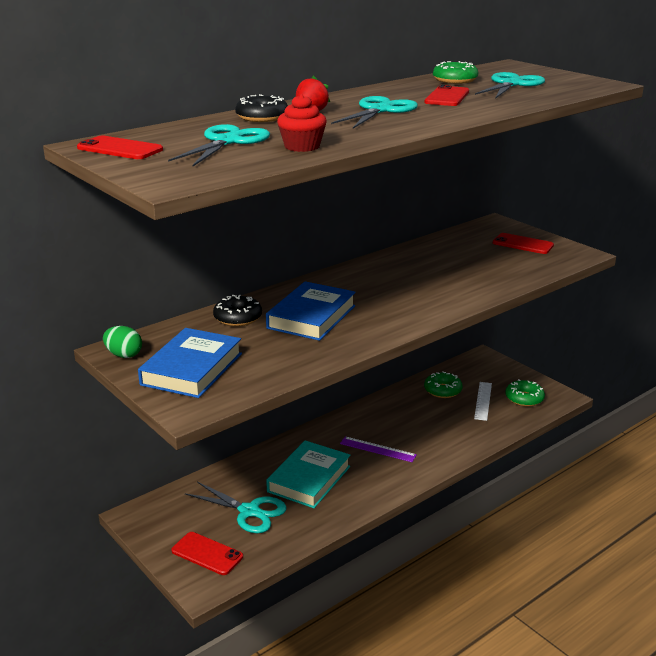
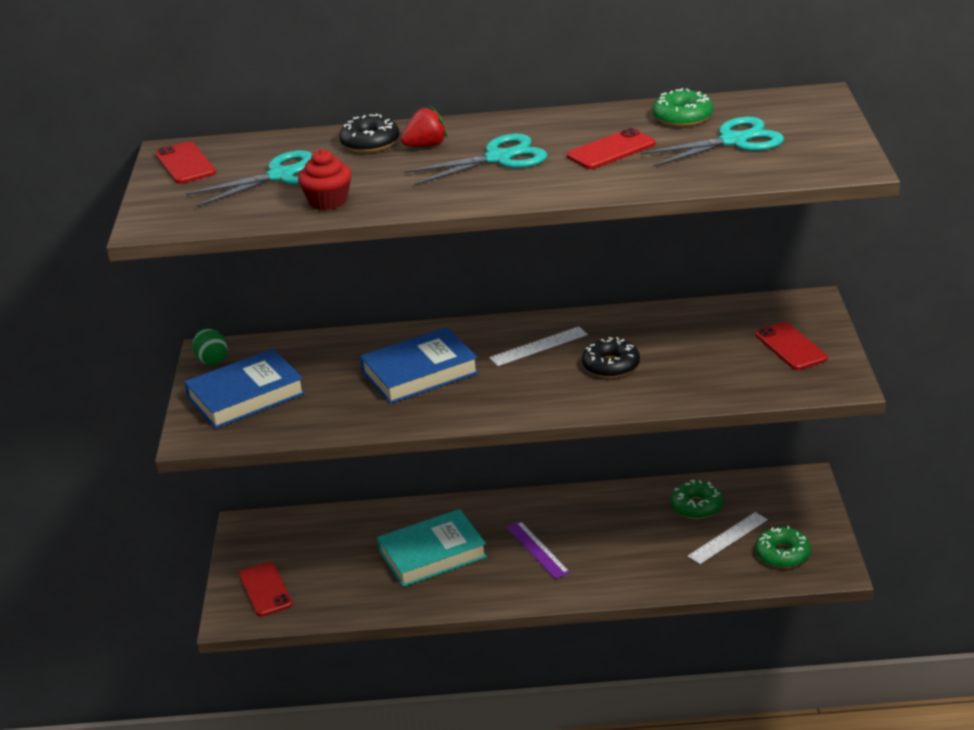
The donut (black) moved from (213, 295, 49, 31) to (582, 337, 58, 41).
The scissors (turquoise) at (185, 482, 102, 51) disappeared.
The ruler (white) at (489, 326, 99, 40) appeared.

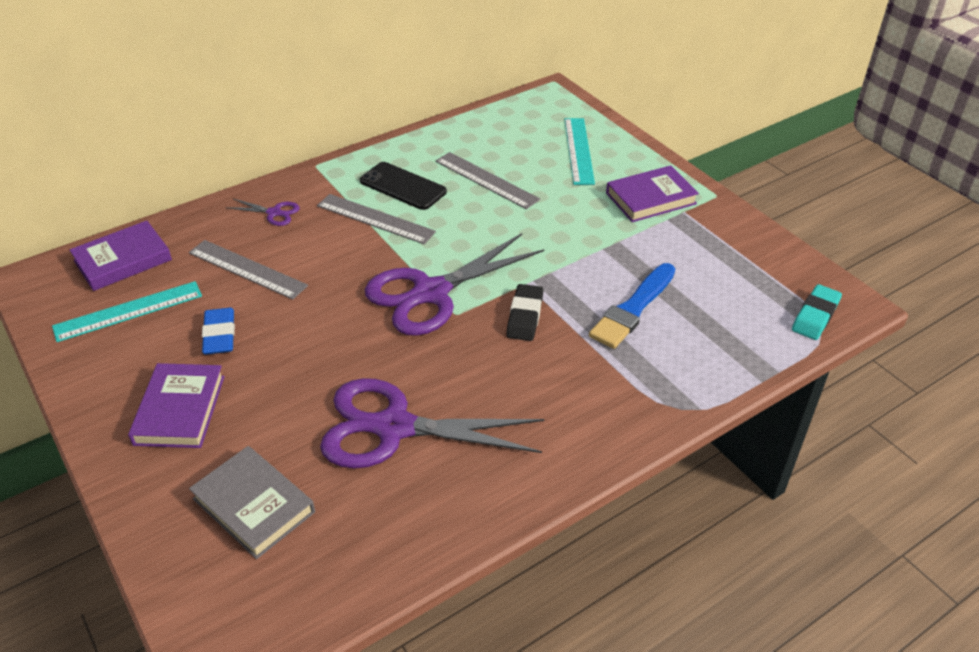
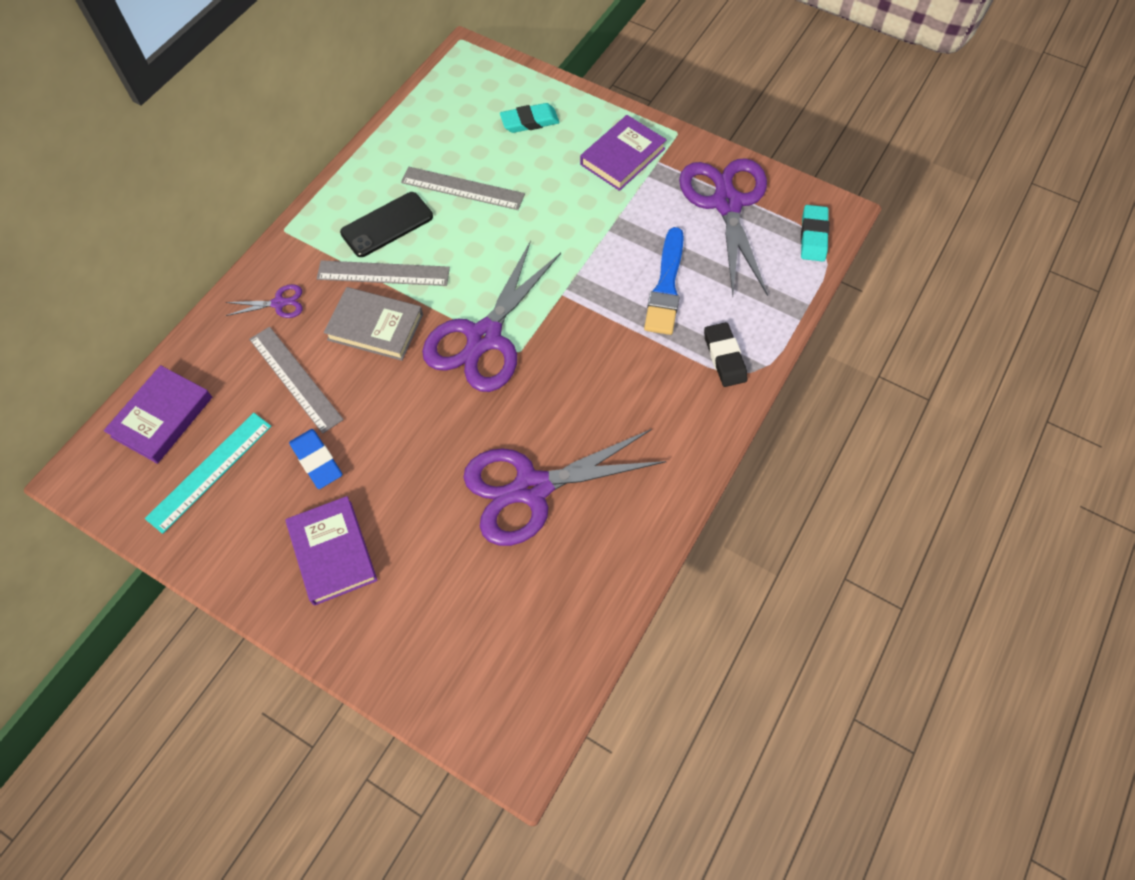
The ruler (turquoise) at (564, 118, 31, 67) was replaced by the eraser (turquoise) at (500, 103, 59, 30).
The phone (black) at (360, 162, 87, 48) turned 45 degrees counterclockwise.
The ruler (grey) at (189, 240, 119, 60) turned 45 degrees clockwise.
The eraser (black) moved from (506, 284, 37, 57) to (704, 322, 43, 65).
The book (grey) moved from (189, 446, 126, 113) to (324, 287, 99, 74).
The scissors (purple) at (679, 158, 89, 138) appeared.

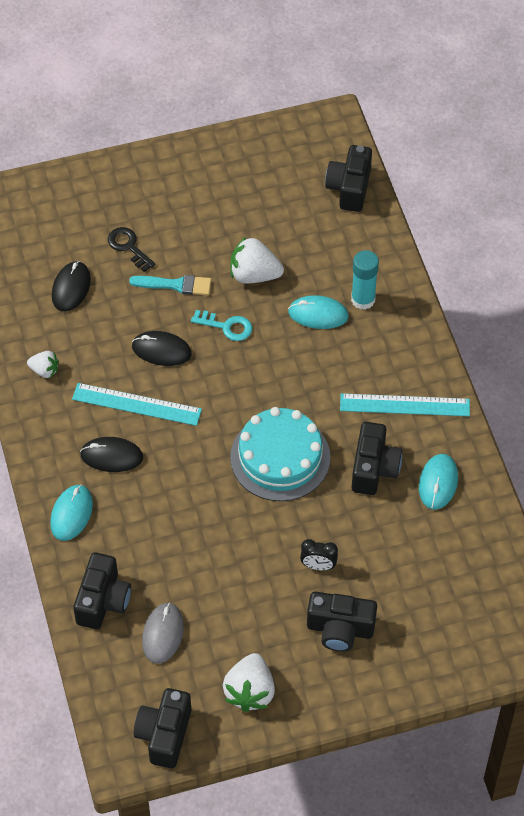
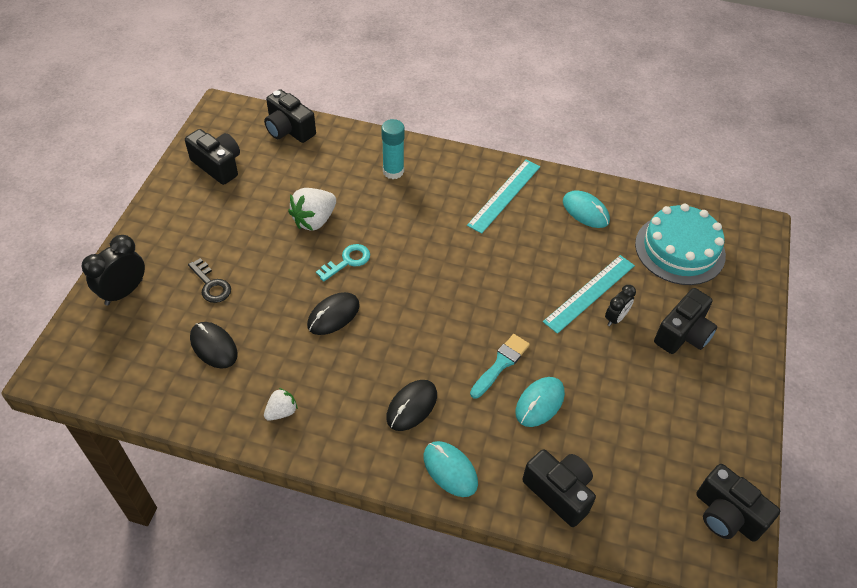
The key (black) at (108, 227, 48, 45) turned 120 degrees counterclockwise.
The brush (turquoise) moved from (129, 275, 82, 20) to (470, 334, 60, 65).
The mouse (turquoise) moved from (288, 295, 61, 34) to (516, 377, 49, 50).
The ruler (turquoise) moved from (72, 383, 130, 43) to (543, 255, 92, 79).
The cake (turquoise) moved from (230, 407, 100, 94) to (635, 204, 91, 81).
The camera (black) moved from (352, 422, 50, 73) to (185, 129, 55, 56).
The mouse (grey) at (142, 603, 42, 61) disappeared.
The strawberry (white) at (223, 653, 52, 59) disappeared.
The clock (black) at (81, 235, 64, 71) appeared.

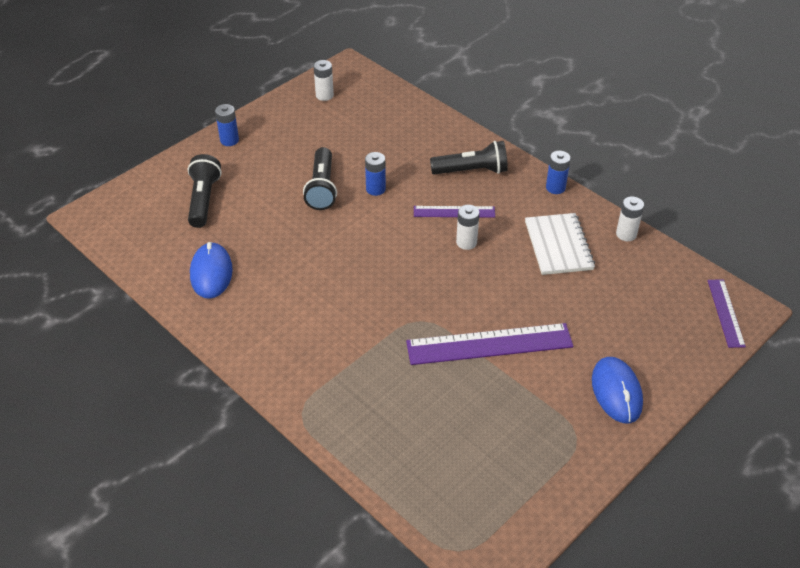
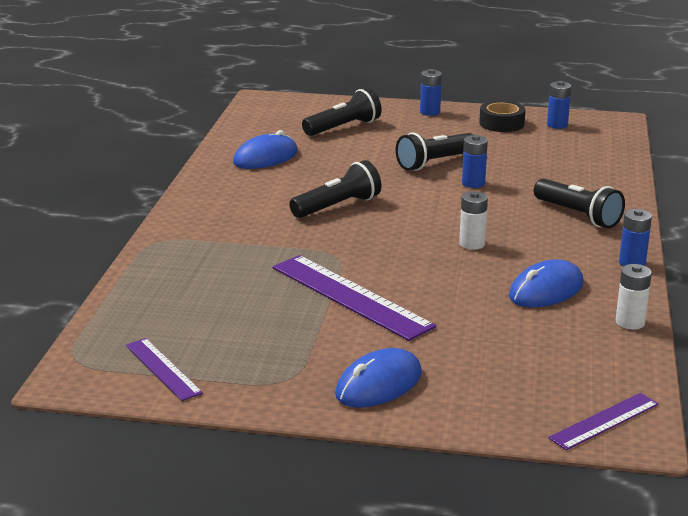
The battery (white) at (314, 60, 20, 41) became the battery (blue) at (547, 81, 24, 48).
The ruler (purple) moved from (414, 206, 81, 12) to (126, 338, 77, 63).
The notebook (white) at (525, 213, 70, 62) was replaced by the mouse (blue) at (509, 259, 74, 48).
The tape (black) at (479, 101, 47, 31) appeared.
The flashlight (black) at (289, 160, 92, 58) appeared.

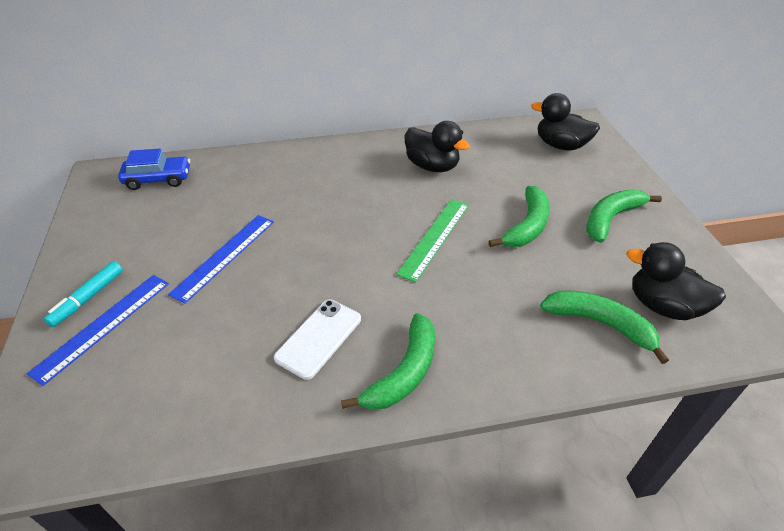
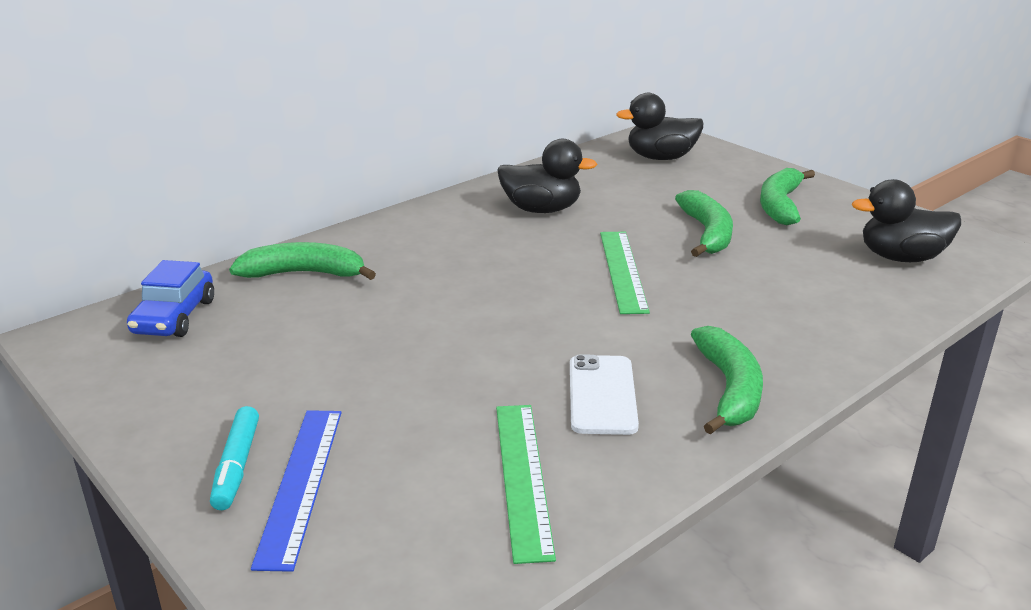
The car (blue) at (118, 148, 72, 42) turned 135 degrees clockwise.
The ruler (blue) at (168, 215, 106, 89) disappeared.
The banana (green) moved from (540, 291, 129, 73) to (229, 242, 147, 38).
The ruler (green) at (496, 405, 60, 159) appeared.

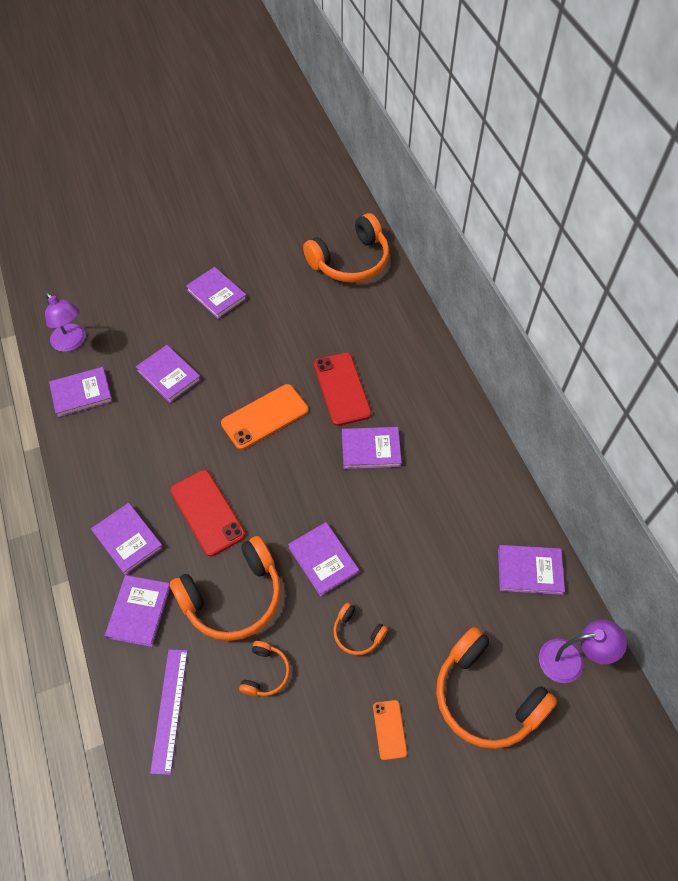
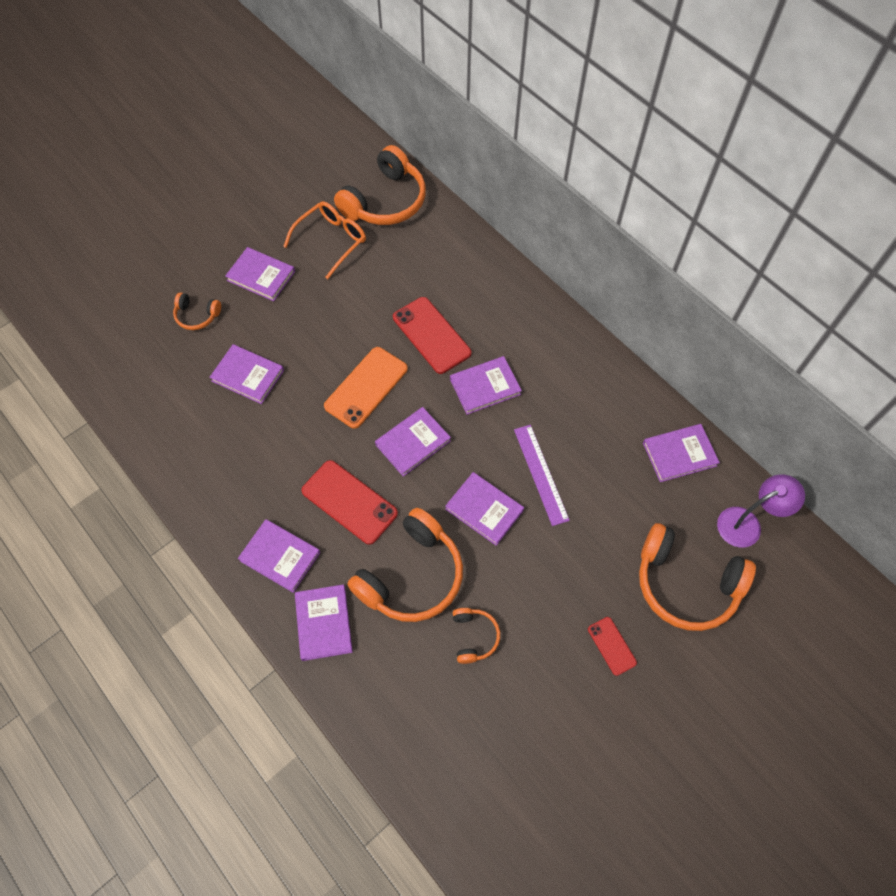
The lamp (purple) at (45, 292, 41, 60) disappeared.
The book (purple) moved from (49, 367, 64, 51) to (375, 407, 76, 70).
The headphones (orange) moved from (333, 602, 55, 53) to (173, 292, 48, 38).
The ruler (purple) moved from (150, 649, 38, 126) to (514, 425, 56, 101).
The phone (orange) at (373, 700, 34, 60) became the phone (red) at (588, 617, 49, 59).
The glasses (orange) at (283, 201, 83, 78) appeared.

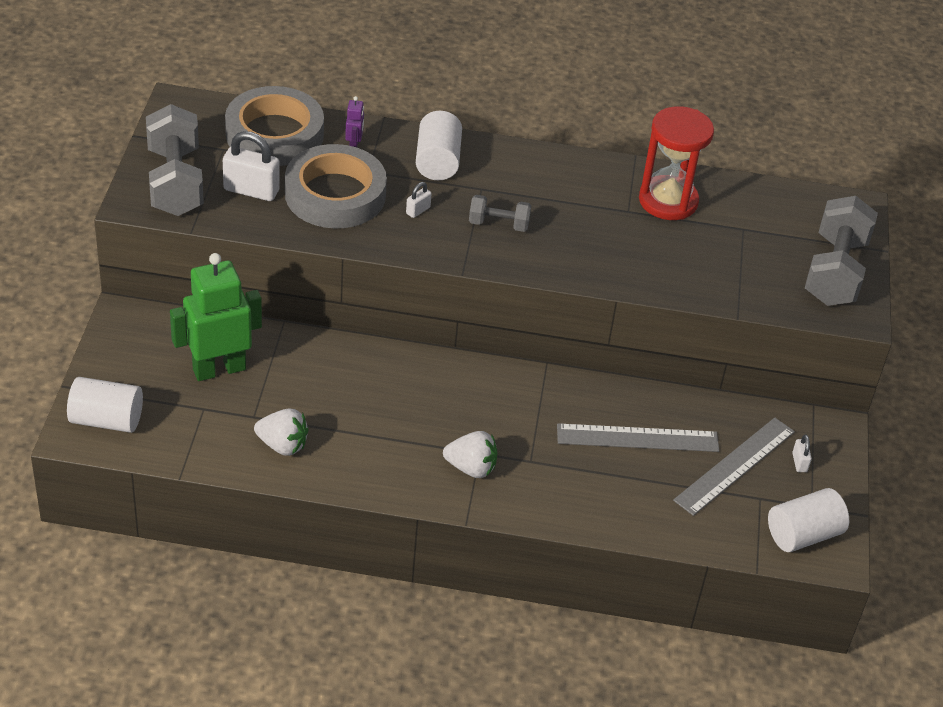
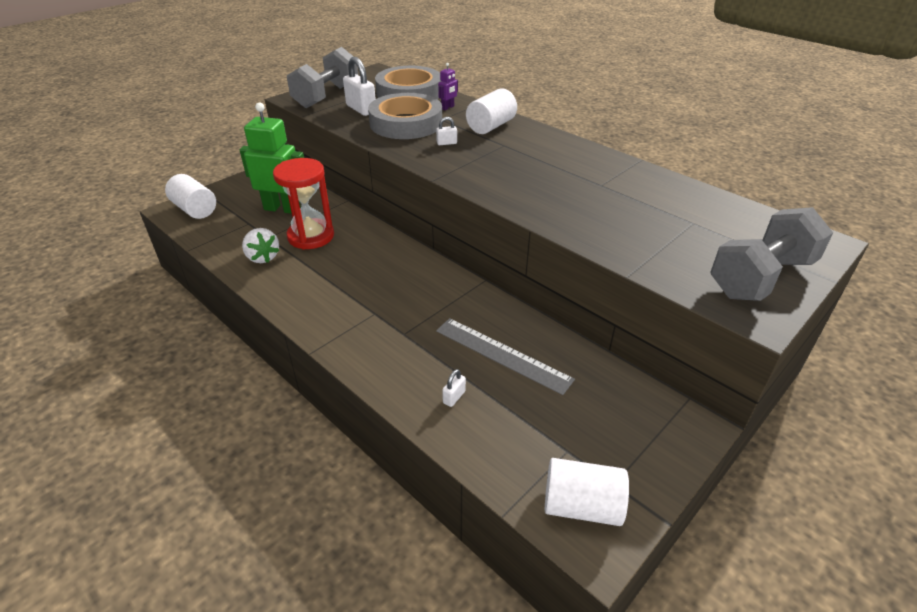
The hourglass (red) moved from (639, 106, 75, 114) to (273, 158, 61, 92).
The dumbbell (grey) at (469, 195, 62, 37) disappeared.
The ruler (grey) at (673, 417, 122, 99) disappeared.
The strawberry (white) at (443, 431, 55, 47) disappeared.
The padlock (white) moved from (792, 435, 20, 37) to (442, 369, 24, 38).

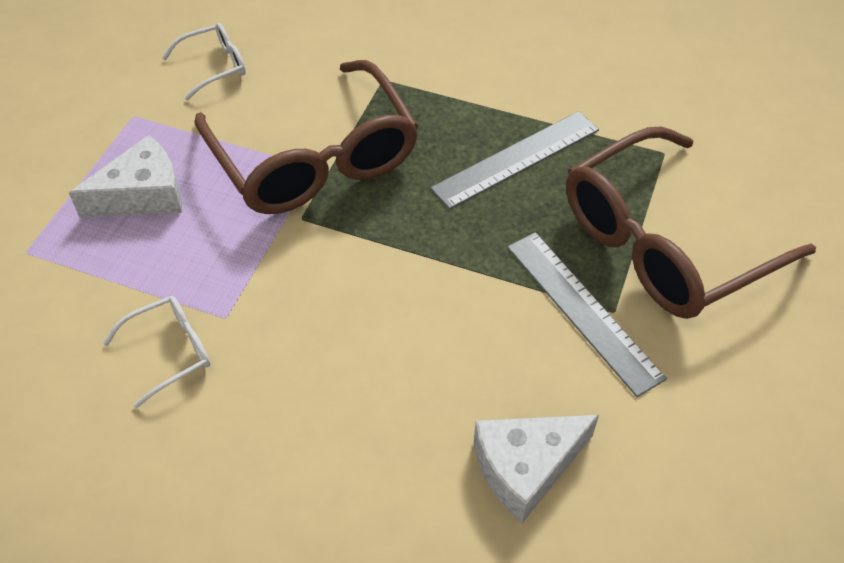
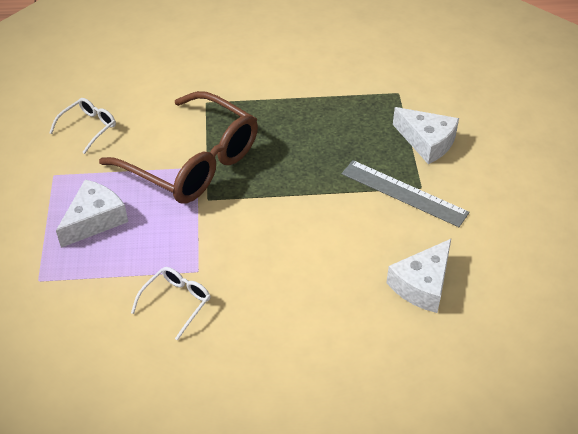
The ruler (grey) at (430, 111, 169, 98) disappeared.
The glasses (brown) at (566, 126, 250, 193) was replaced by the cheese (white) at (393, 107, 66, 57).

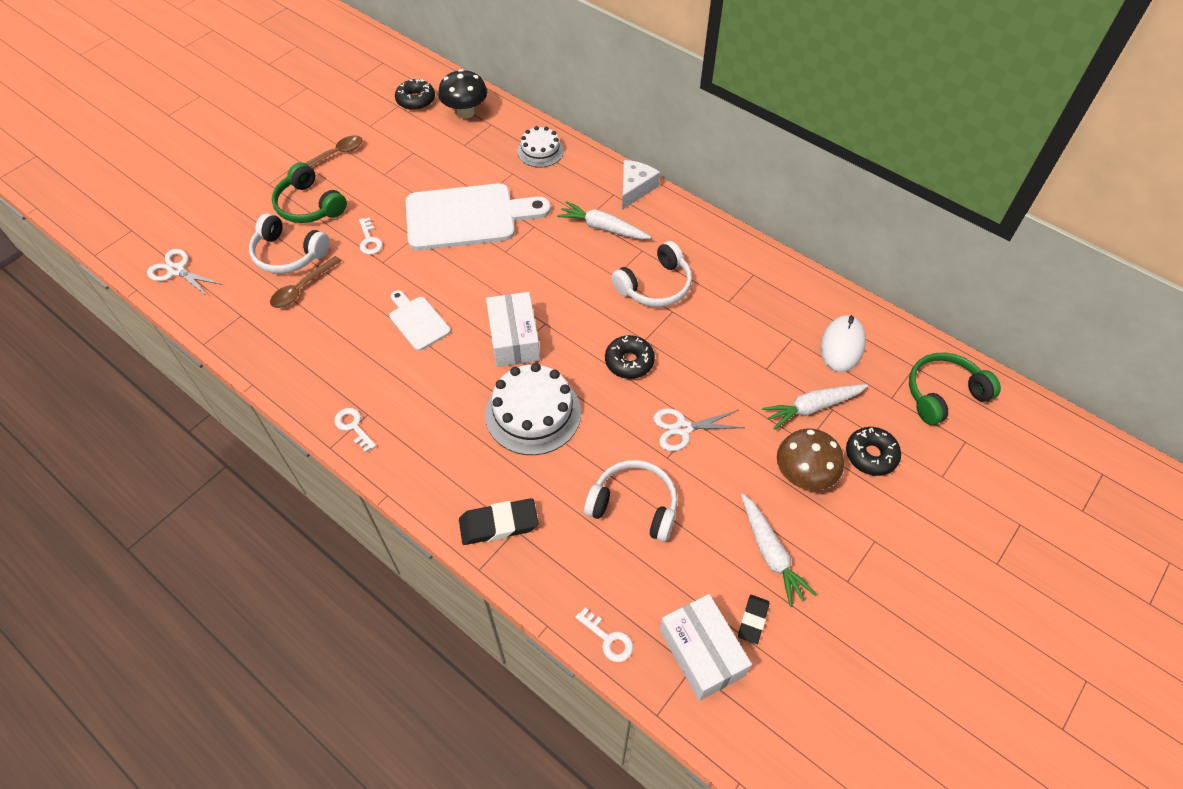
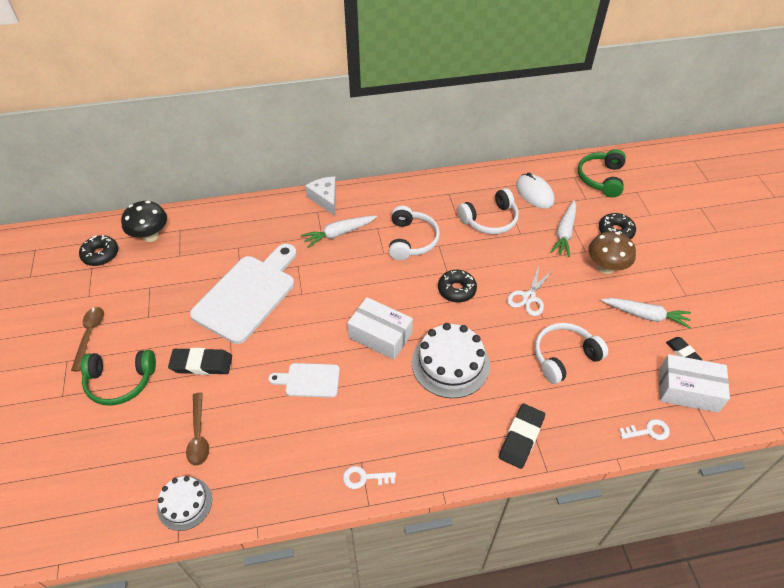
The cake (white) moved from (517, 126, 47, 42) to (157, 476, 55, 55).
The headphones (white) moved from (249, 213, 81, 61) to (458, 188, 61, 46).
The key (white) at (359, 217, 24, 38) was replaced by the eraser (black) at (168, 348, 64, 27).
The scissors (white) at (147, 249, 76, 48) disappeared.

